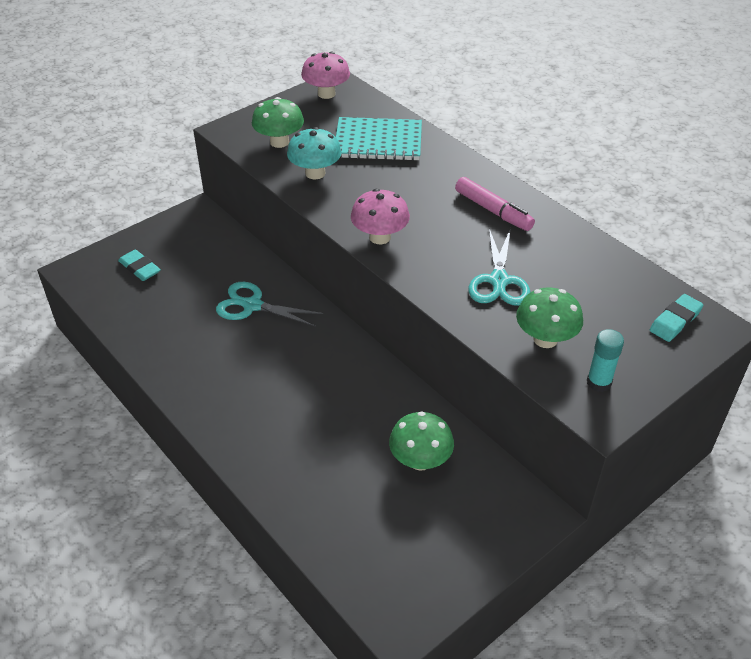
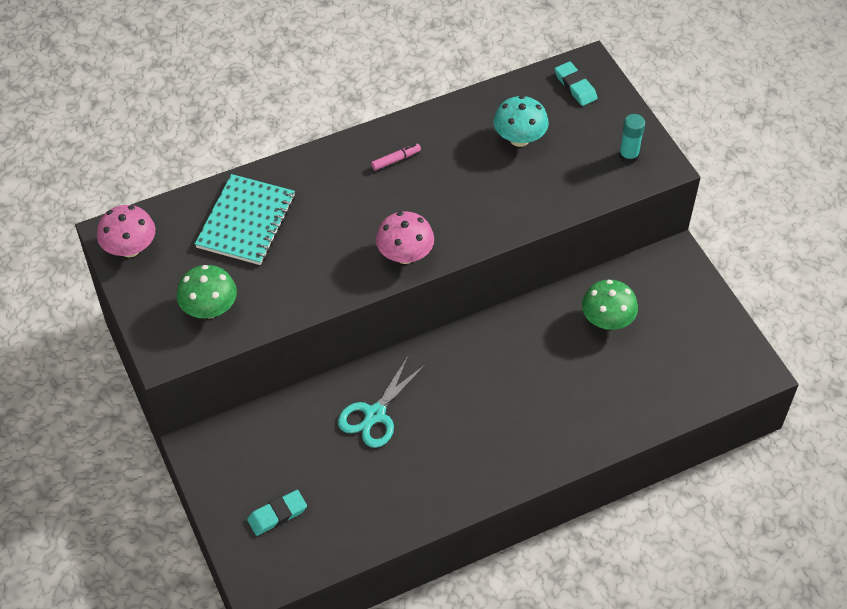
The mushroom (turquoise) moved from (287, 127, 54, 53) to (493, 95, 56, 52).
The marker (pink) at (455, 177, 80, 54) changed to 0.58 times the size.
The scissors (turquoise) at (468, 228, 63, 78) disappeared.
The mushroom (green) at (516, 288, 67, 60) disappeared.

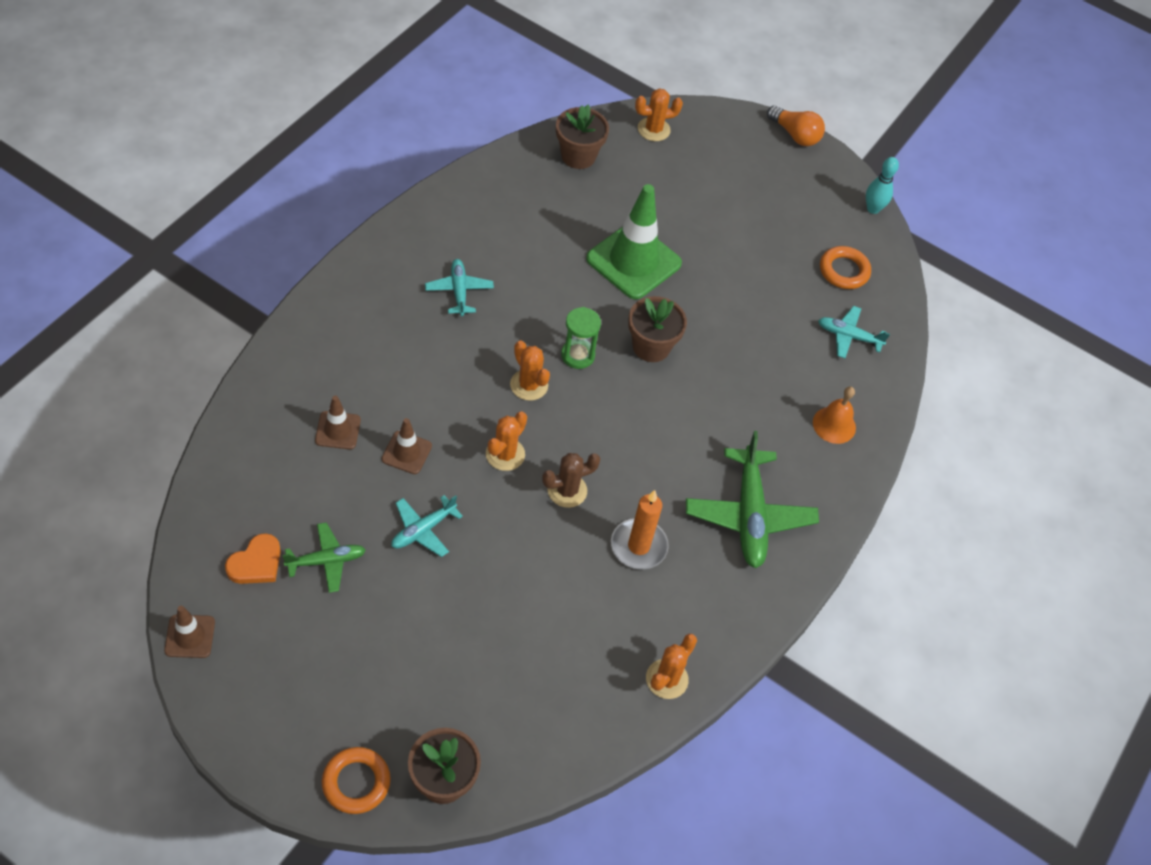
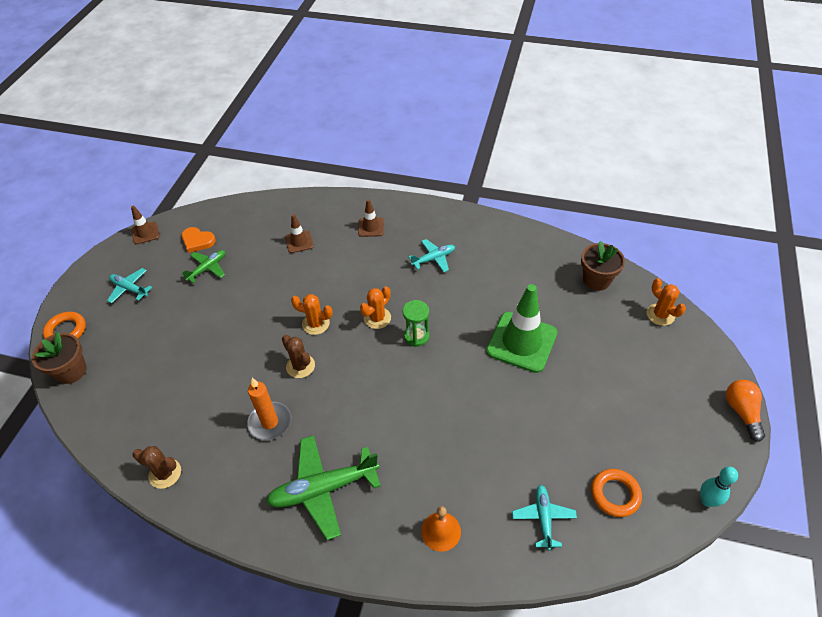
The light bulb (orange) at (767, 106, 58, 40) turned 150 degrees clockwise.
The flower pot (brown) at (628, 296, 59, 66) disappeared.
The traffic cone (brown) moved from (382, 418, 50, 56) to (358, 199, 26, 38).
The plane (turquoise) moved from (391, 495, 72, 62) to (107, 268, 45, 35).
The plane (green) at (282, 522, 84, 71) turned 105 degrees counterclockwise.
The cactus (orange) at (646, 634, 51, 65) became the cactus (brown) at (132, 446, 49, 43).

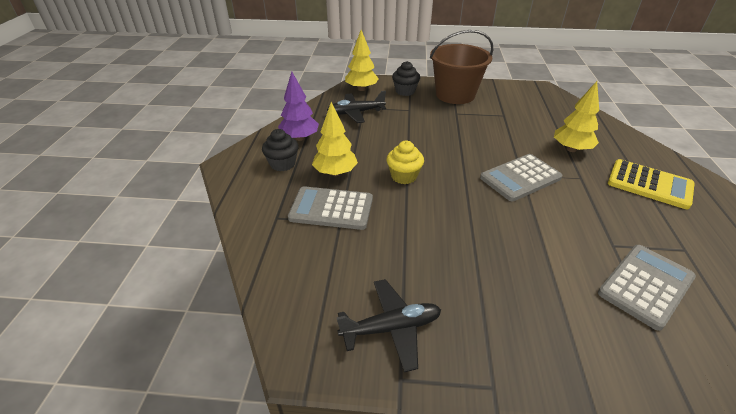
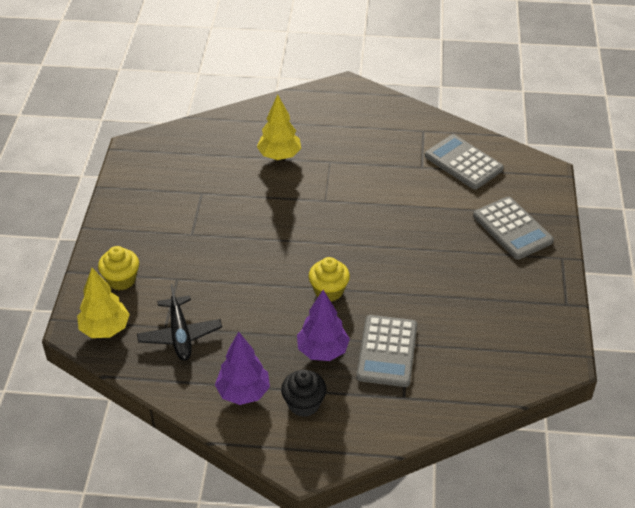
The bucket (brown) at (430, 30, 63, 74) disappeared.
The cupcake (black) at (392, 61, 28, 35) became the cupcake (yellow) at (98, 246, 41, 44).
The tree (yellow) at (312, 102, 46, 74) became the tree (purple) at (297, 290, 53, 71).
The calculator (grey) moved from (480, 154, 82, 48) to (473, 197, 81, 63).
The calculator (yellow) at (608, 159, 87, 50) disappeared.
The plane (black) at (336, 279, 105, 93) disappeared.

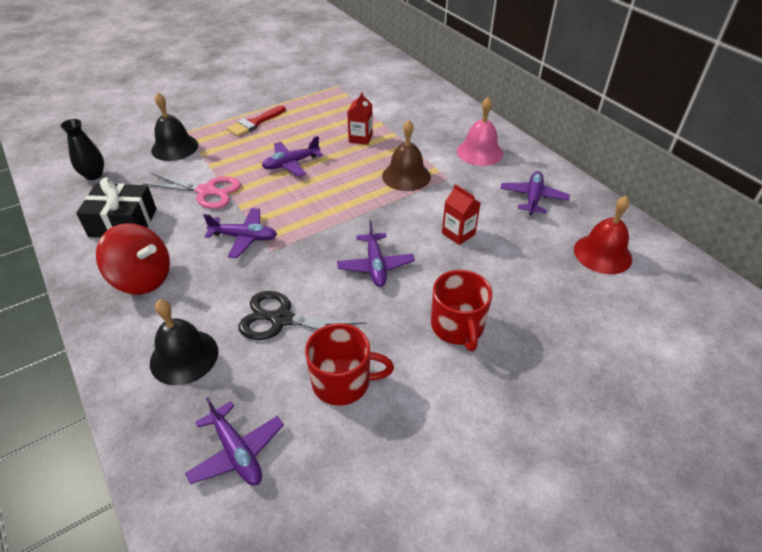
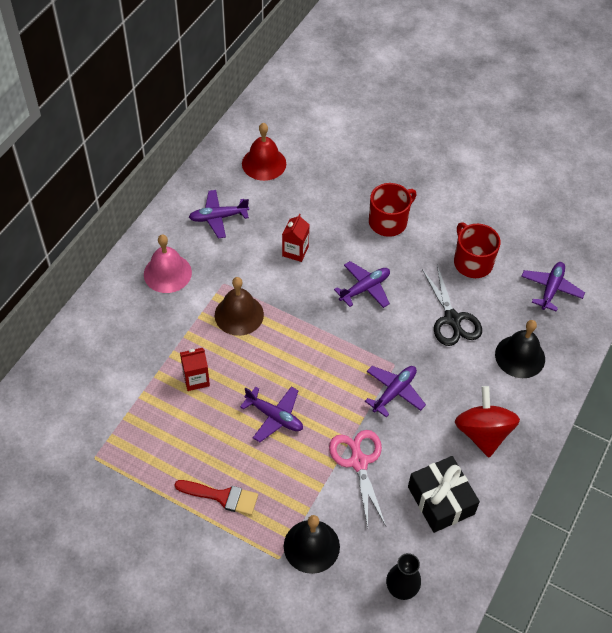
The plane (purple) at (203, 208, 74, 50) turned 60 degrees clockwise.

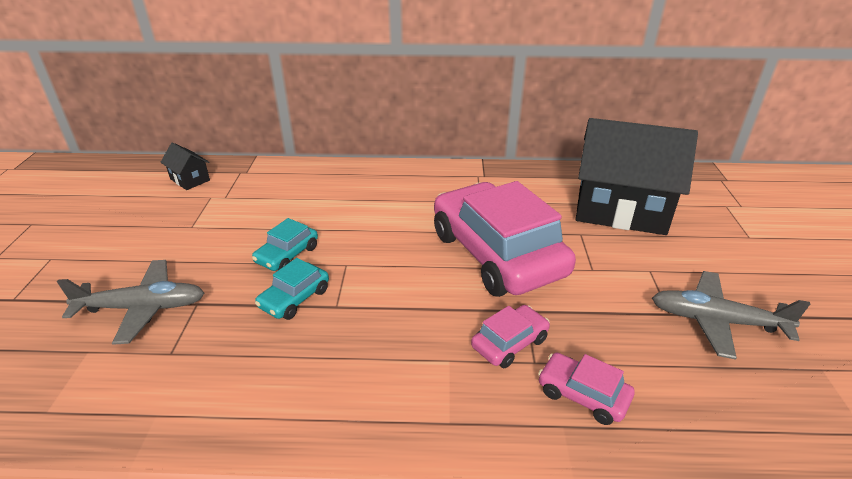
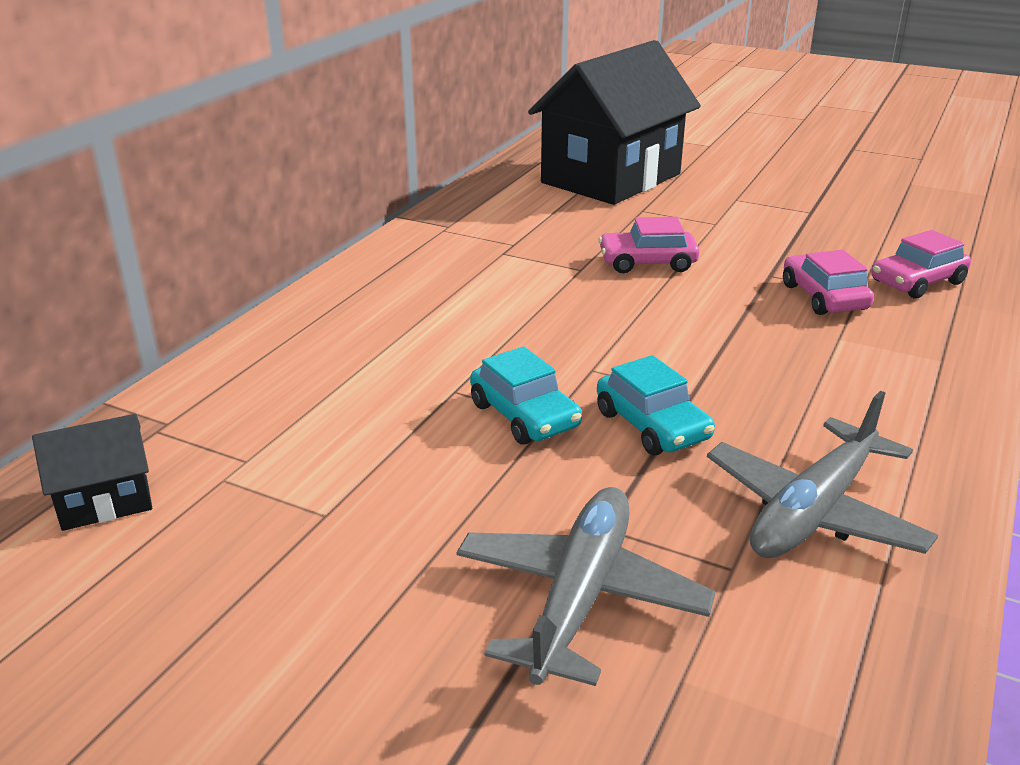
The car (pink) at (434, 181, 142, 116) changed to 0.43 times the size.
The plane (grey) moved from (652, 271, 158, 89) to (707, 391, 231, 167).

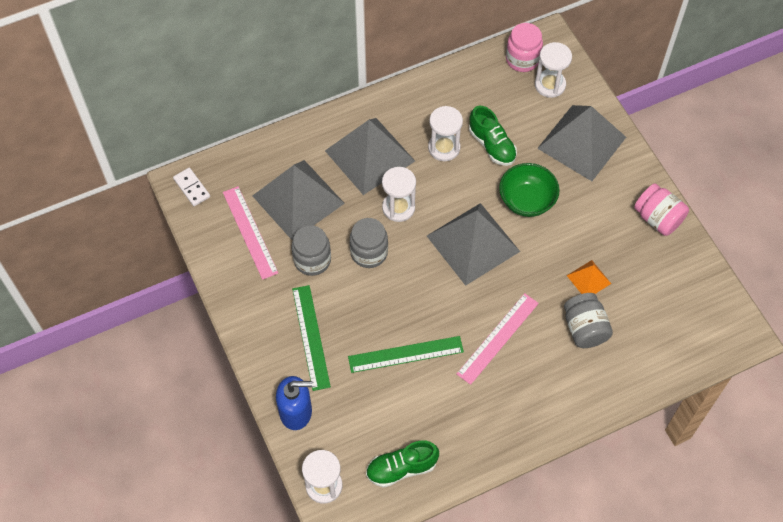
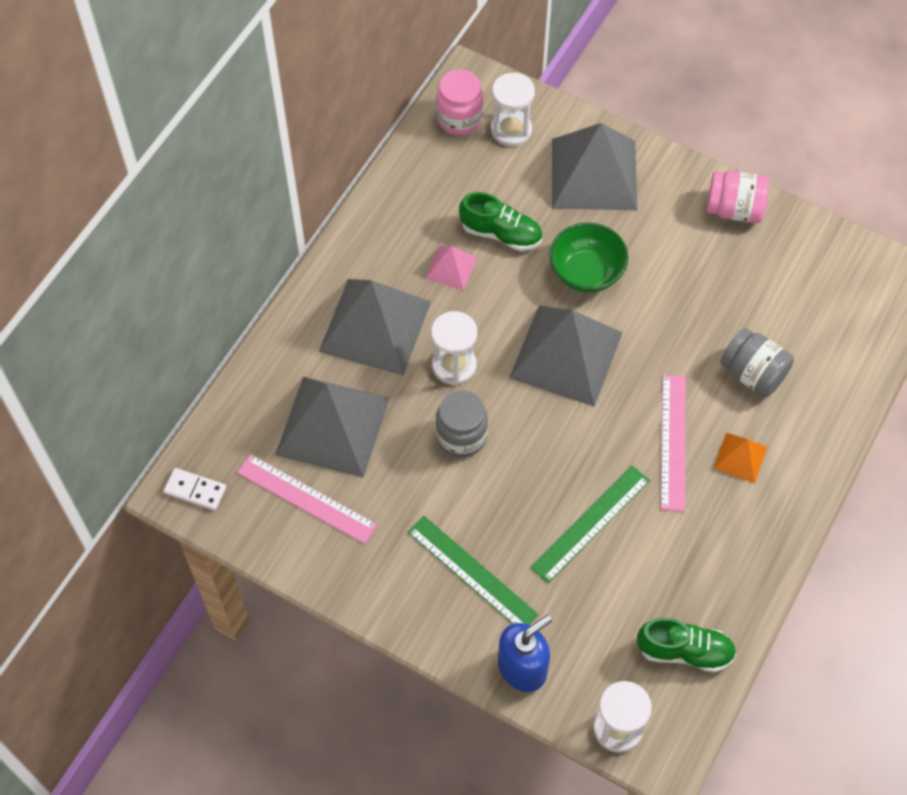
The hourglass (white) at (428, 106, 35, 55) was replaced by the pyramid (pink) at (425, 246, 52, 44).
The jar (grey) at (291, 225, 40, 51) disappeared.
The pyramid (orange) moved from (567, 260, 44, 34) to (713, 433, 54, 50).
The shoe (green) at (366, 441, 73, 47) turned 120 degrees counterclockwise.

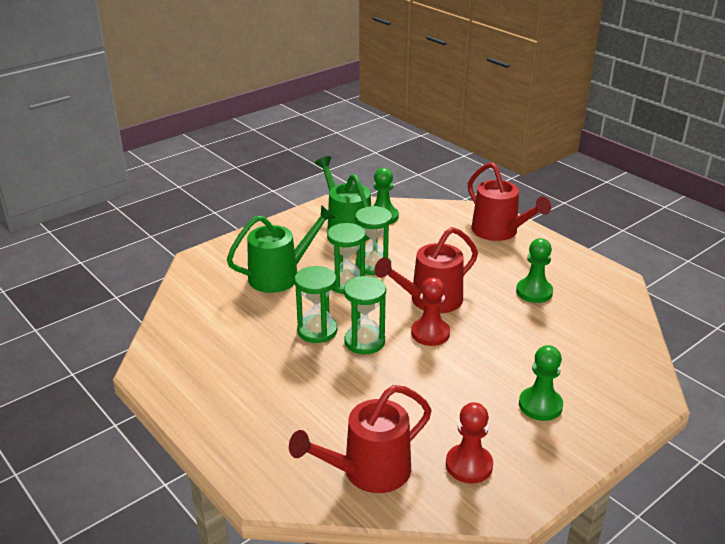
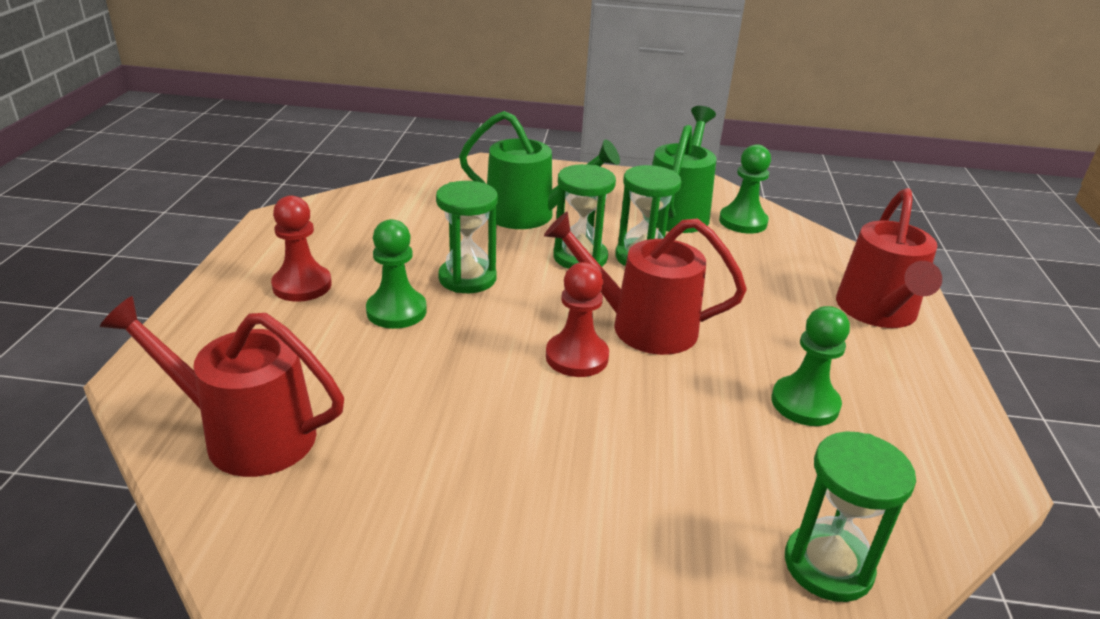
The hourglass (green) moved from (344, 276, 42, 78) to (785, 431, 131, 171).
The pawn (green) moved from (519, 345, 44, 76) to (366, 219, 61, 110).
The pawn (red) moved from (446, 402, 47, 81) to (271, 196, 61, 106).

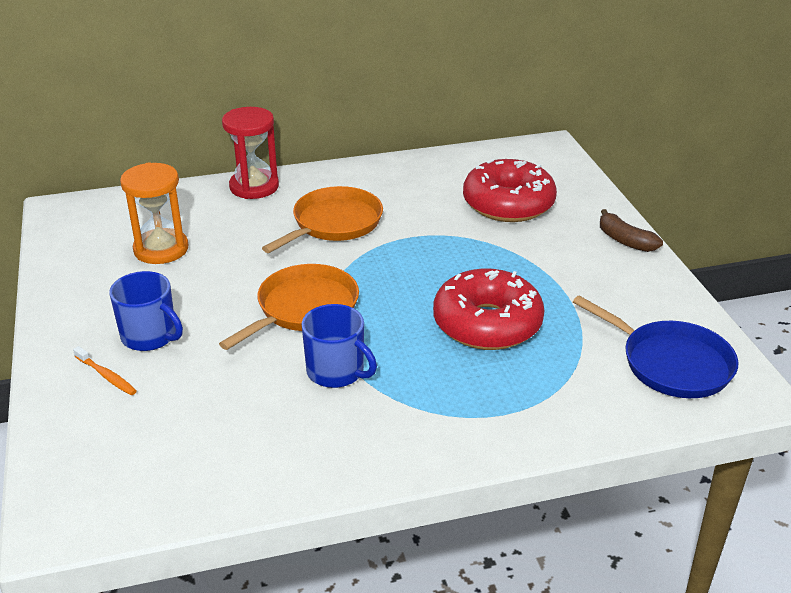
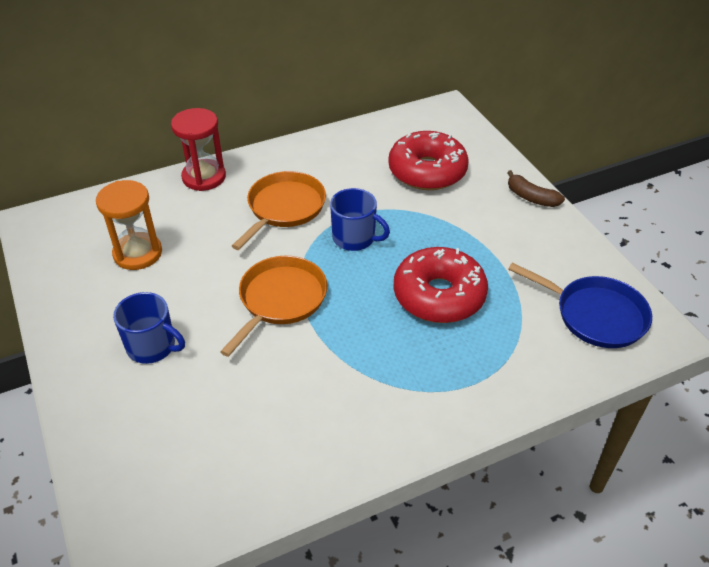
The mug (blue) moved from (301, 304, 76, 84) to (330, 188, 60, 63).
The toothbrush (orange) at (73, 346, 64, 49) disappeared.

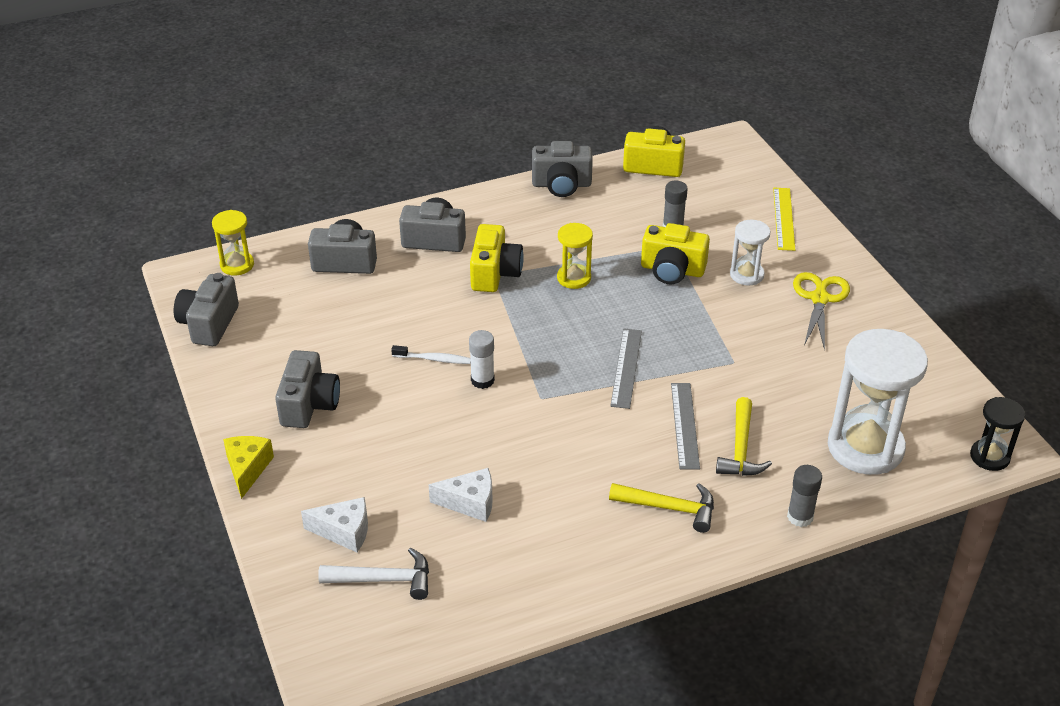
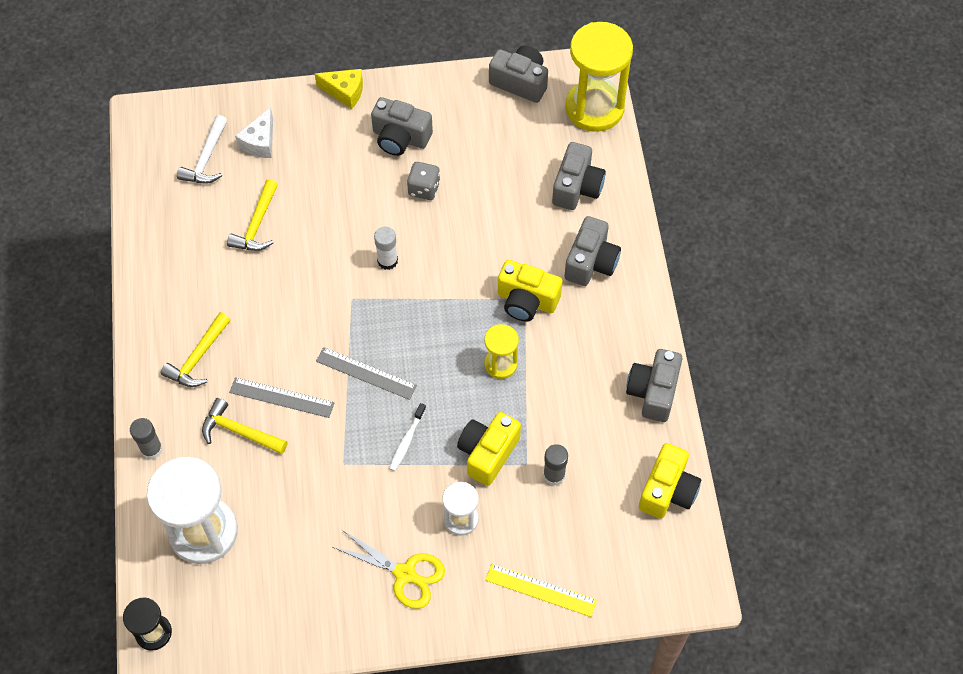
The hourglass (yellow) at (212, 210, 42, 66) changed to 1.95 times the size.
The toothbrush (white) moved from (391, 345, 80, 19) to (389, 403, 37, 68).
The cheese (white) at (429, 468, 64, 54) was replaced by the hammer (yellow) at (227, 179, 51, 72).
The dice (grey) at (407, 162, 33, 38) appeared.

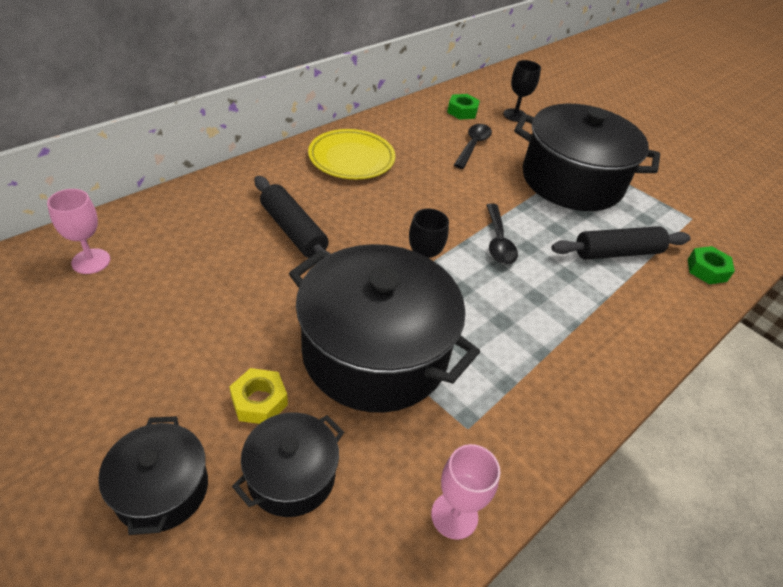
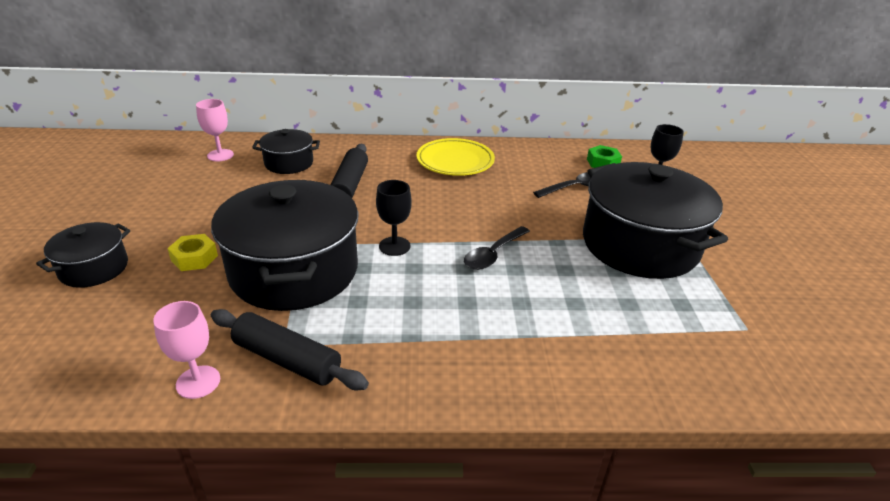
The rolling pin (black) moved from (551, 226, 140, 34) to (211, 309, 158, 81).
The nut (green) at (688, 246, 47, 38) disappeared.
The pot (black) moved from (232, 412, 112, 105) to (252, 129, 68, 45).

